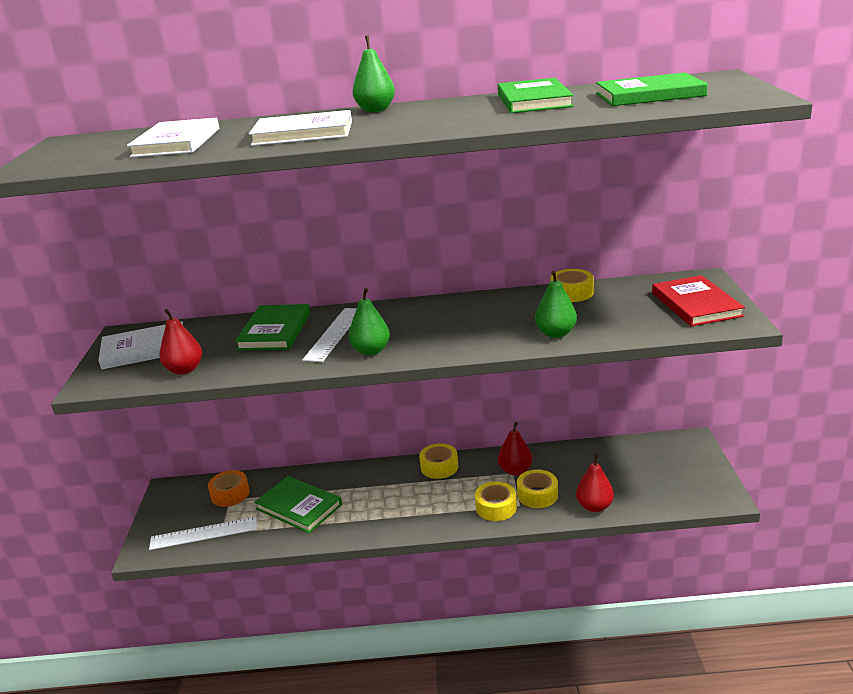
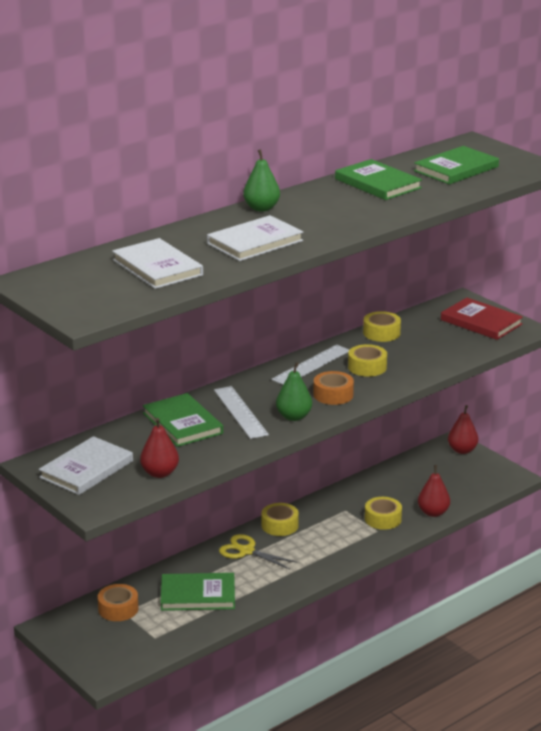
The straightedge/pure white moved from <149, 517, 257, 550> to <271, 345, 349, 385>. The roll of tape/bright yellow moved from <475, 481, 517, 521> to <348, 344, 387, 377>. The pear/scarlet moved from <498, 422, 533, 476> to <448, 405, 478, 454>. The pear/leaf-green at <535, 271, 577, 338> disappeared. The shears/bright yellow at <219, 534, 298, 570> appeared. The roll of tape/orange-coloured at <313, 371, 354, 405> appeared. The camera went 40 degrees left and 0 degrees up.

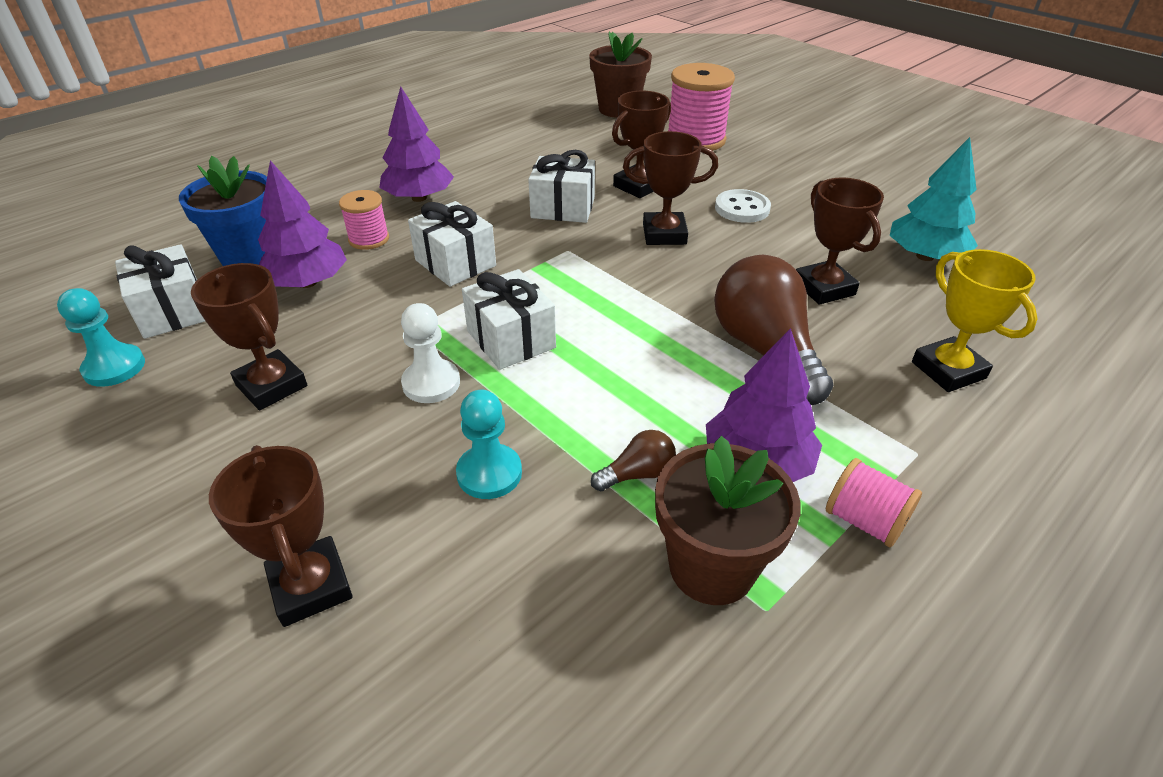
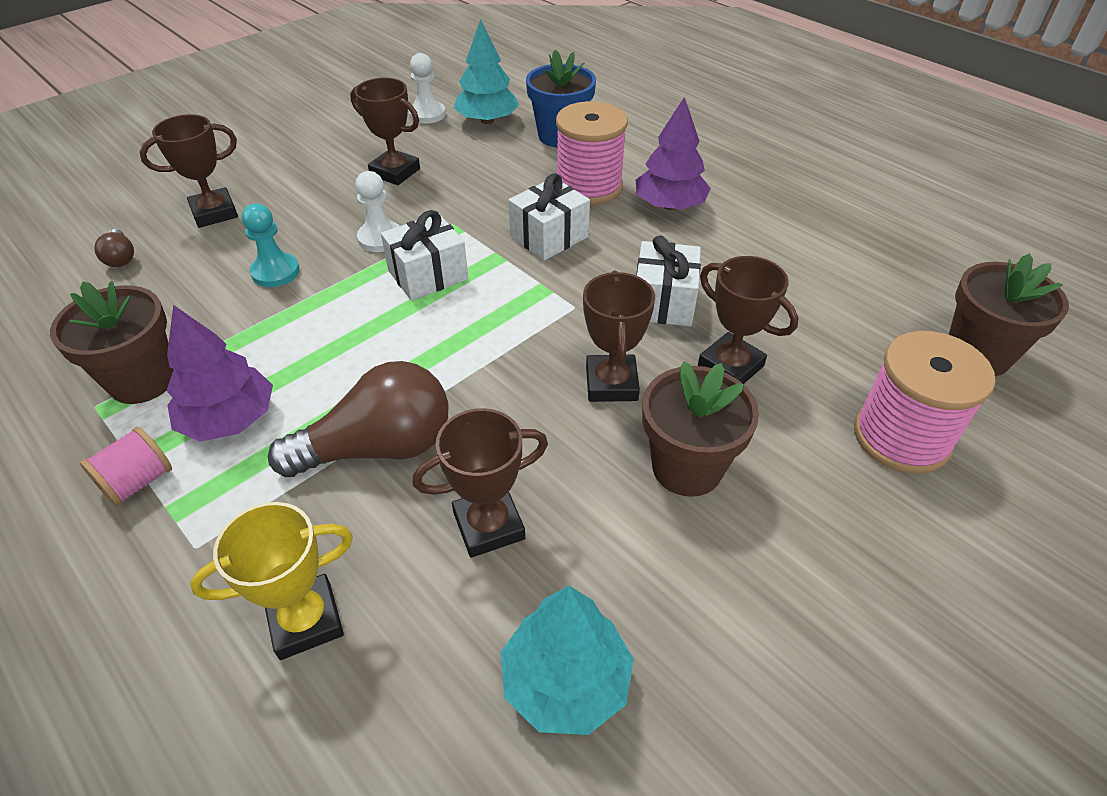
The pawn/turquoise at <57, 288, 145, 387> became the pawn/pure white at <409, 53, 446, 124>. The present/pure white at <115, 244, 205, 339> was replaced by the tree/turquoise at <454, 19, 519, 124>. The trophy/brown at <191, 263, 307, 410> turned 75 degrees clockwise. The tree/purple at <258, 160, 347, 288> disappeared. The bobbin/pink at <339, 190, 389, 250> changed to 1.83 times the size. The bulb/brown moved from <591, 430, 676, 491> to <94, 229, 134, 267>. The shirt button/pure white at <715, 189, 771, 223> was replaced by the plant pot/brown at <642, 361, 759, 497>. The camera went 90 degrees right and 5 degrees up.

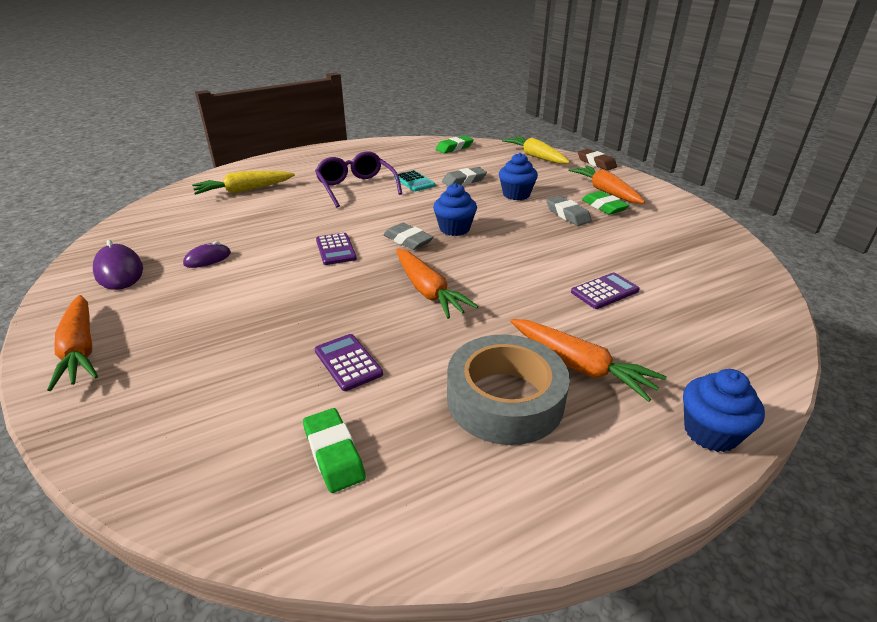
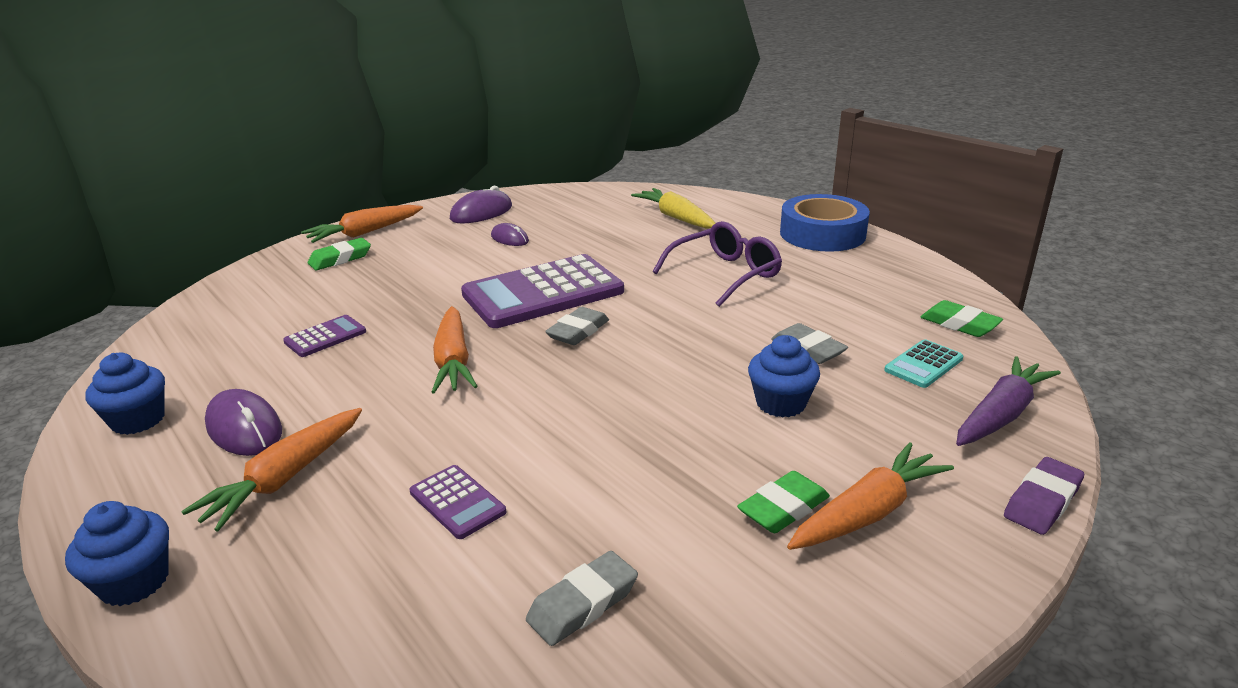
The gum eraser/leaf-green moved from <303, 408, 366, 493> to <308, 238, 371, 270>. The calculator/purple at <316, 233, 357, 265> changed to 2.23 times the size. The calculator/turquoise moved from <394, 170, 436, 192> to <884, 339, 963, 388>. The root vegetable/orange-coloured at <396, 249, 479, 319> turned 60 degrees counterclockwise. The cupcake/blue moved from <433, 183, 477, 236> to <85, 353, 165, 435>. The roll of tape/gray at <447, 335, 570, 445> was replaced by the mouse/purple at <205, 389, 282, 456>. The root vegetable/bright yellow at <502, 136, 570, 164> became the root vegetable/purple at <956, 356, 1061, 446>. The gum eraser/gray moved from <546, 196, 592, 226> to <526, 551, 638, 646>. The gum eraser/brown at <578, 149, 617, 170> became the gum eraser/purple at <1004, 457, 1084, 535>. The roll of tape/blue at <780, 194, 870, 252> appeared. The camera went 80 degrees right and 5 degrees down.

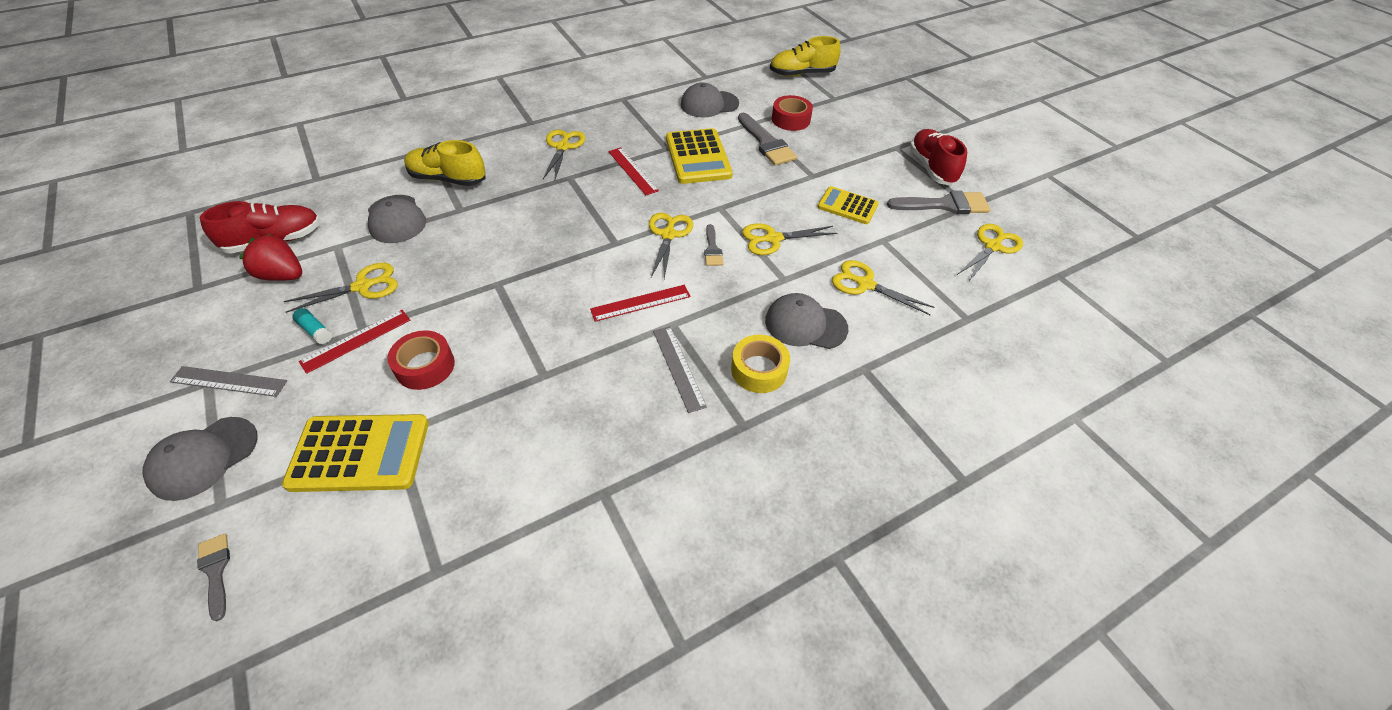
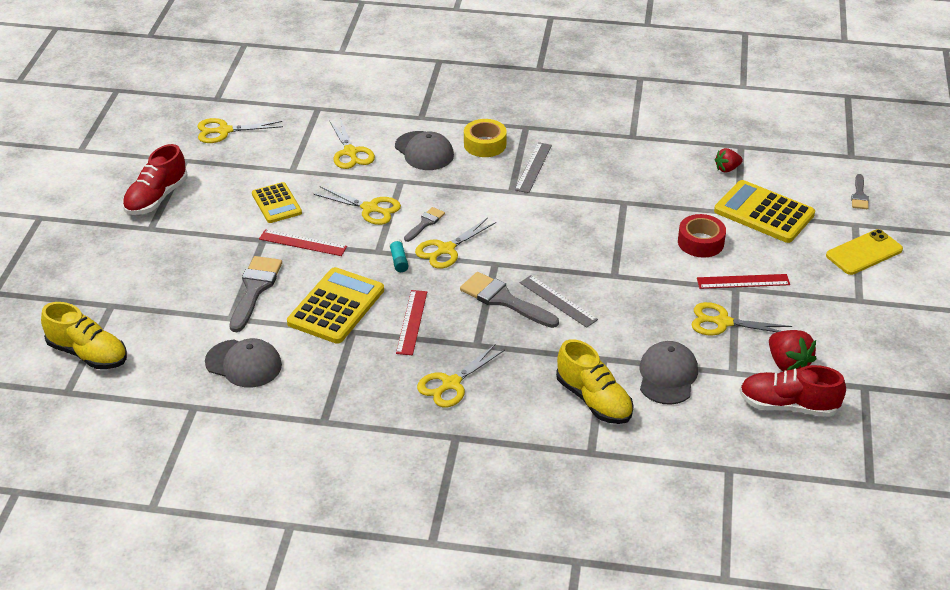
The peaked cap/gray at <142, 417, 258, 501> was replaced by the mobile phone/bright yellow at <826, 229, 903, 275>. The straightedge/gray moved from <170, 366, 287, 397> to <520, 275, 598, 328>. The glue/turquoise moved from <292, 308, 332, 344> to <389, 238, 409, 272>. The straightedge/scarlet moved from <590, 285, 690, 322> to <259, 229, 347, 256>. The roll of tape/scarlet at <772, 95, 813, 131> disappeared. The paintbrush/gray moved from <887, 191, 990, 214> to <460, 272, 559, 328>. The toy strawberry/scarlet at <715, 148, 743, 173> appeared. The camera went 140 degrees left and 10 degrees down.

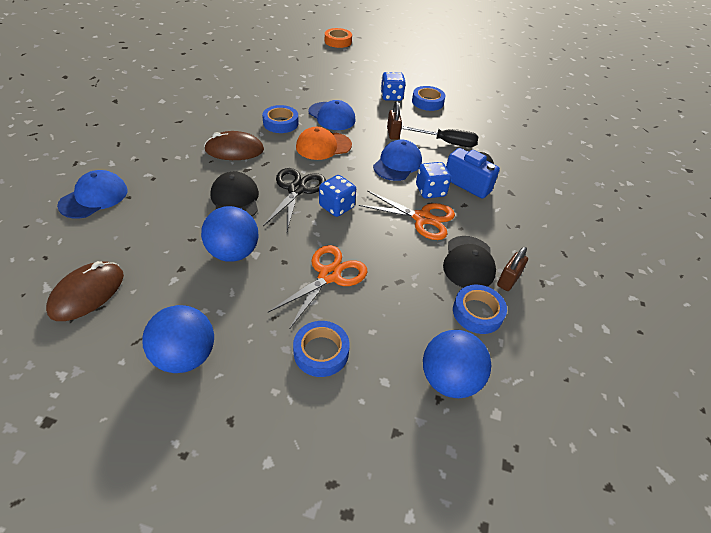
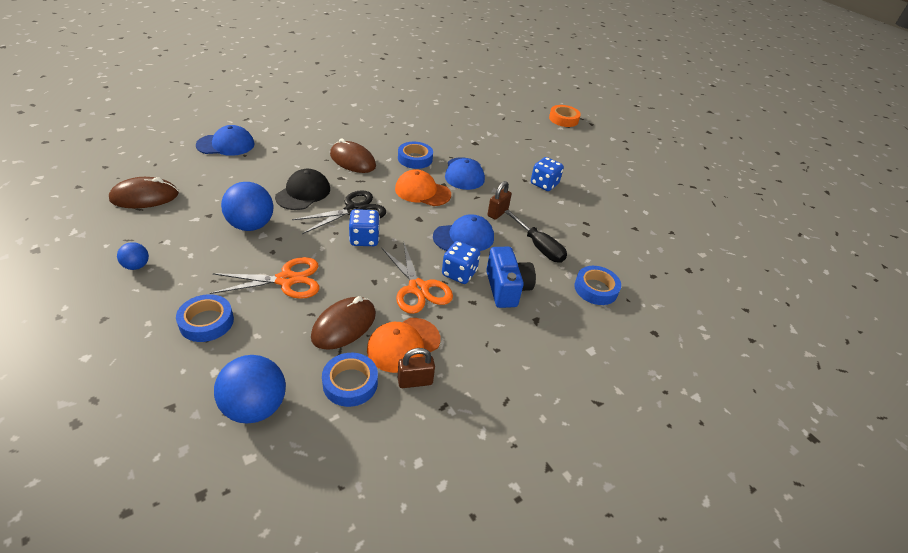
The sphere/blue at <142, 305, 214, 373> changed to 0.51 times the size. The roll of tape/blue moved from <412, 86, 446, 111> to <574, 266, 621, 305>. The peaked cap/ebony at <443, 236, 496, 288> became the peaked cap/orange-coloured at <367, 318, 440, 373>. The mouse/brown at <311, 296, 376, 350> appeared. The camera went 40 degrees right and 5 degrees down.

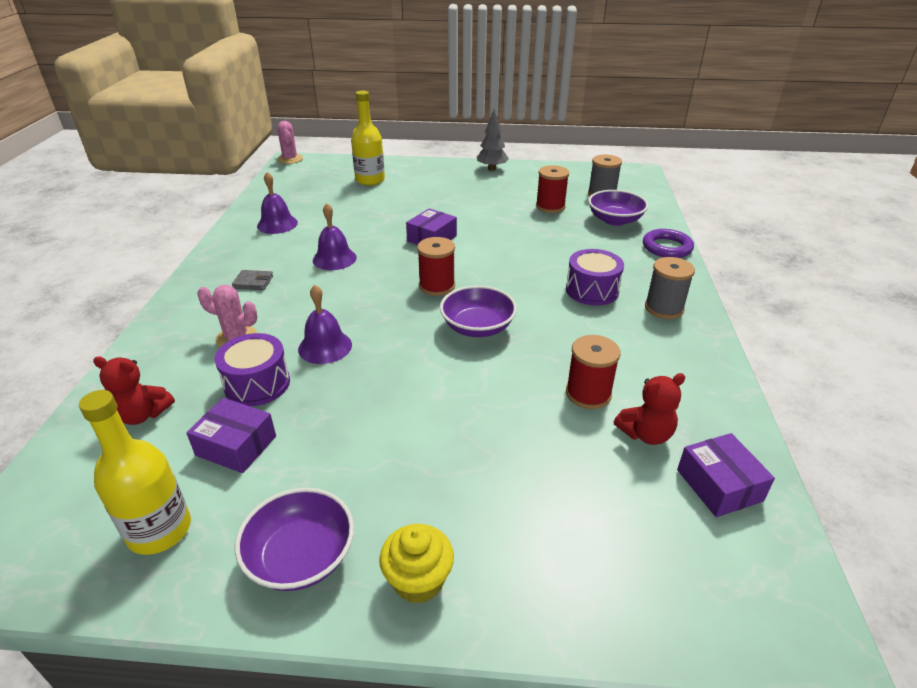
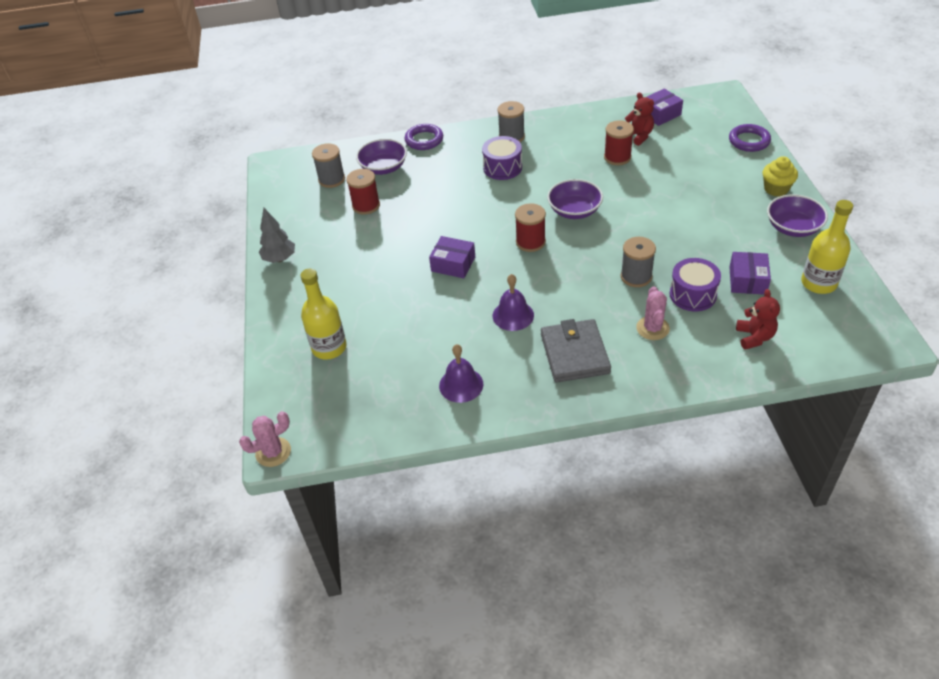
The card wallet/gray at <232, 270, 273, 290> changed to 2.16 times the size. The school bell/purple at <298, 285, 352, 364> was replaced by the bobbin/gray at <621, 237, 656, 287>. The torus/purple at <729, 124, 771, 152> appeared. The camera went 100 degrees left and 10 degrees up.

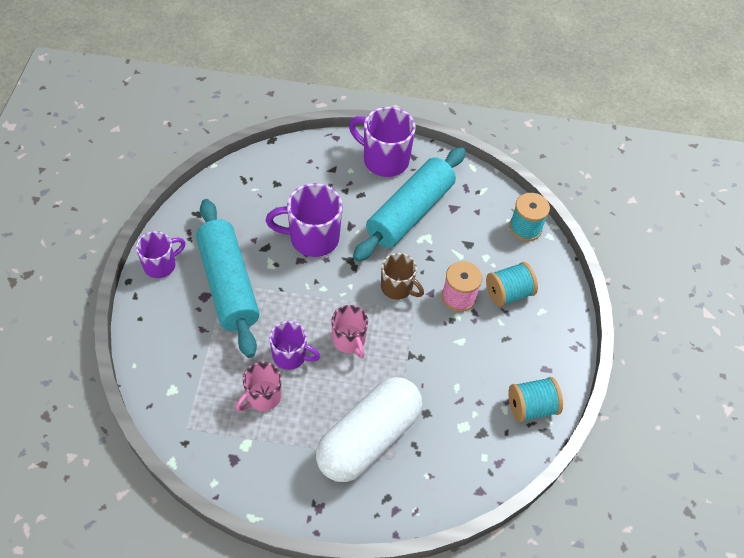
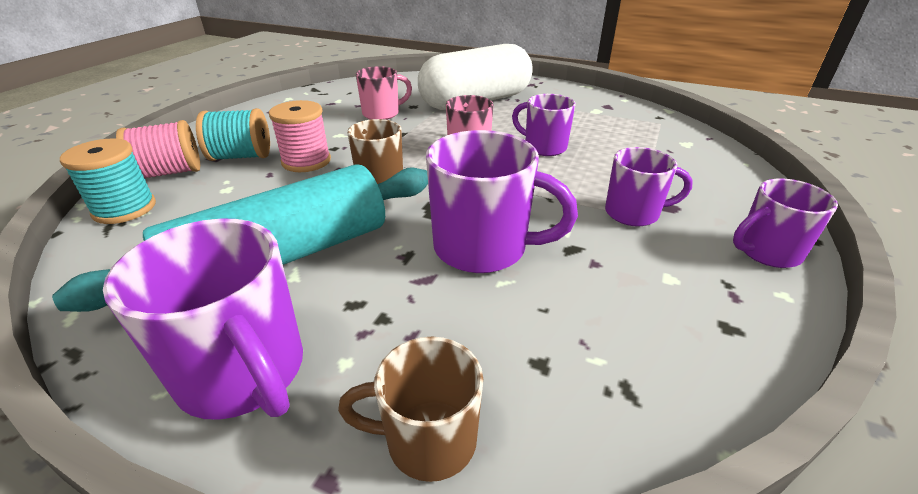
The rolling pin/turquoise at <196, 199, 260, 358> was replaced by the mug/purple at <605, 147, 693, 227>. The mug/pink moved from <236, 362, 282, 411> to <356, 66, 412, 120>. The bobbin/turquoise at <509, 377, 563, 422> disappeared. The bobbin/pink at <116, 120, 200, 179> appeared. The mug/brown at <338, 337, 483, 482> appeared. The camera went 160 degrees left and 20 degrees down.

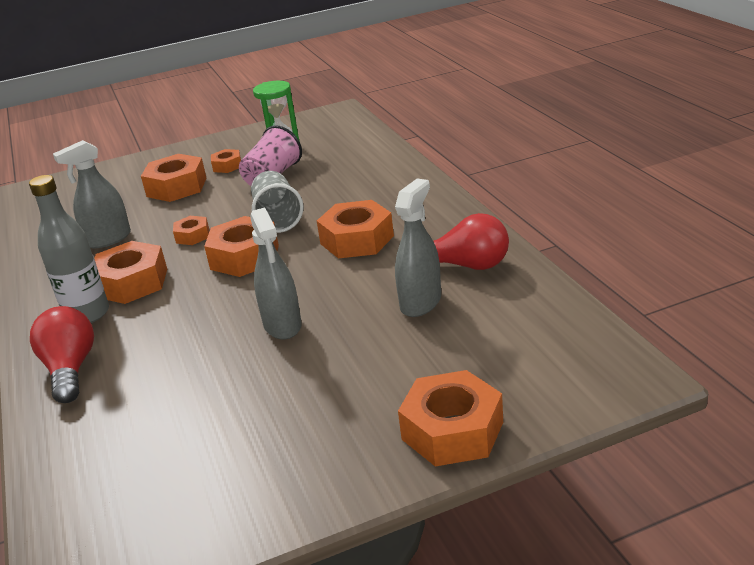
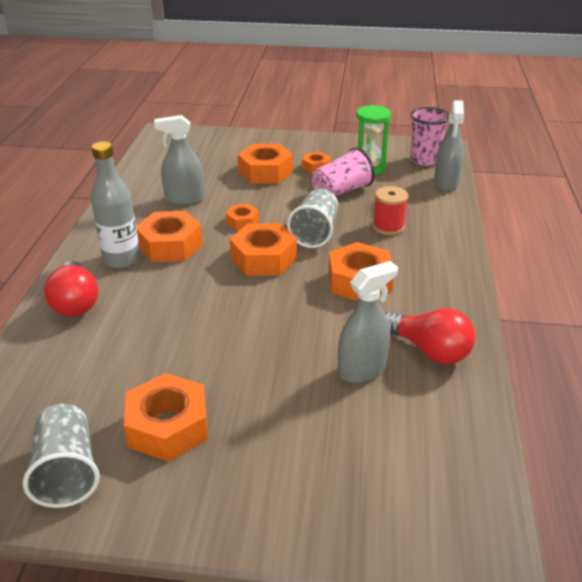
The bulb/scarlet at <30, 306, 94, 403> turned 150 degrees clockwise. The spray bottle/gray moved from <250, 207, 302, 339> to <434, 100, 464, 191>. The hexagon nut/orange-coloured moved from <398, 370, 503, 466> to <124, 373, 208, 462>. The cup/gray at <23, 404, 100, 508> appeared. The bobbin/scarlet at <373, 186, 408, 235> appeared. The cup/pink at <410, 107, 449, 166> appeared. The camera went 25 degrees right and 5 degrees up.

